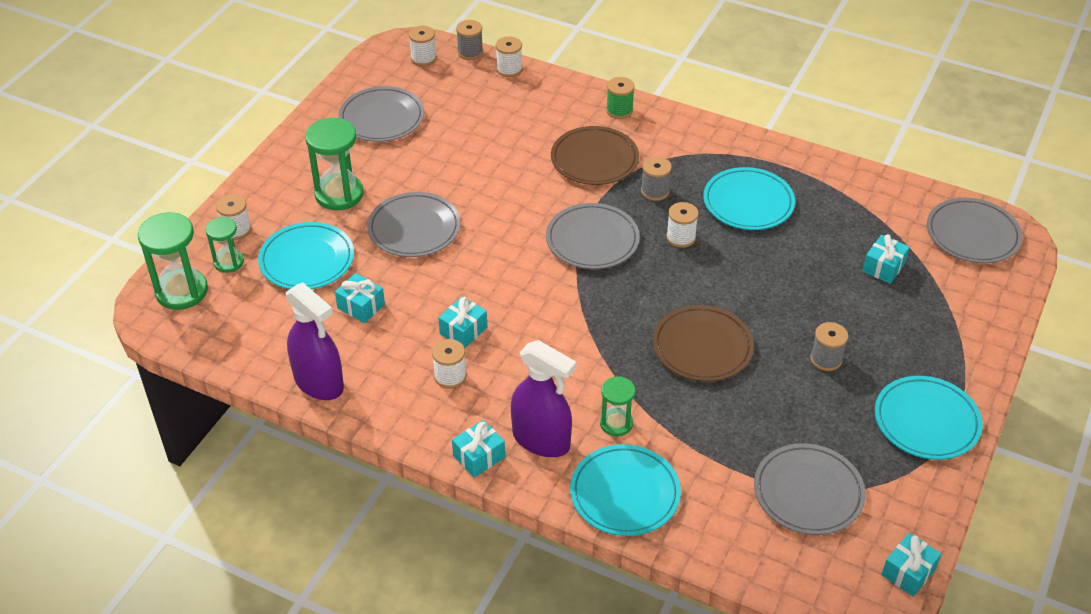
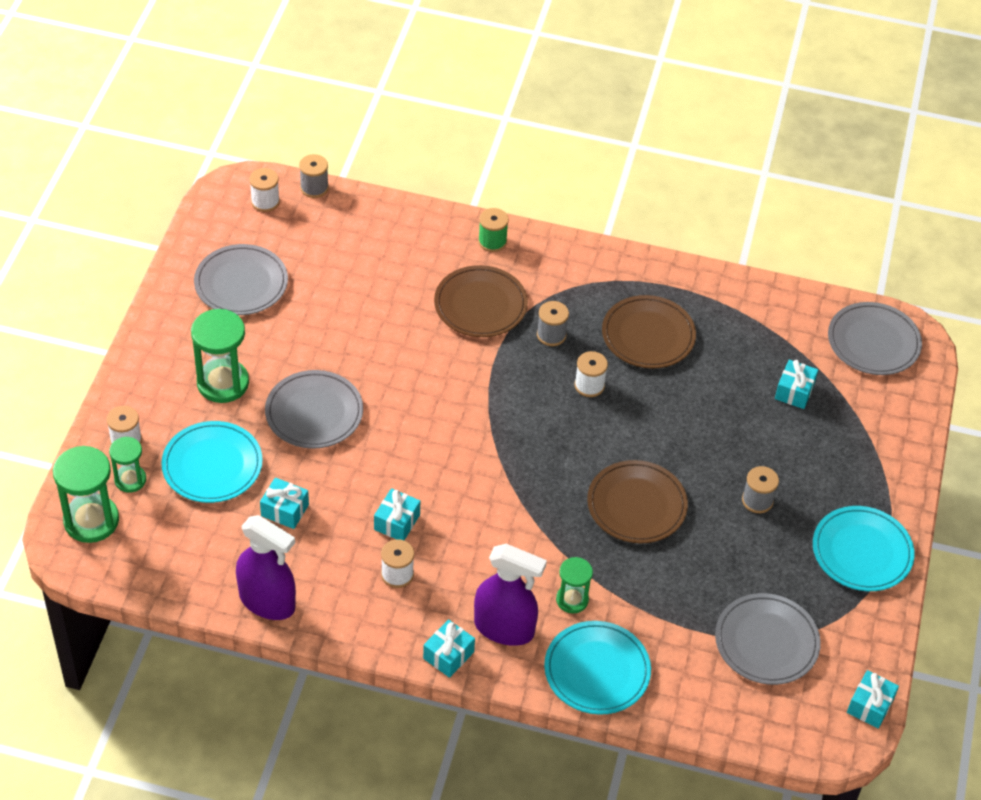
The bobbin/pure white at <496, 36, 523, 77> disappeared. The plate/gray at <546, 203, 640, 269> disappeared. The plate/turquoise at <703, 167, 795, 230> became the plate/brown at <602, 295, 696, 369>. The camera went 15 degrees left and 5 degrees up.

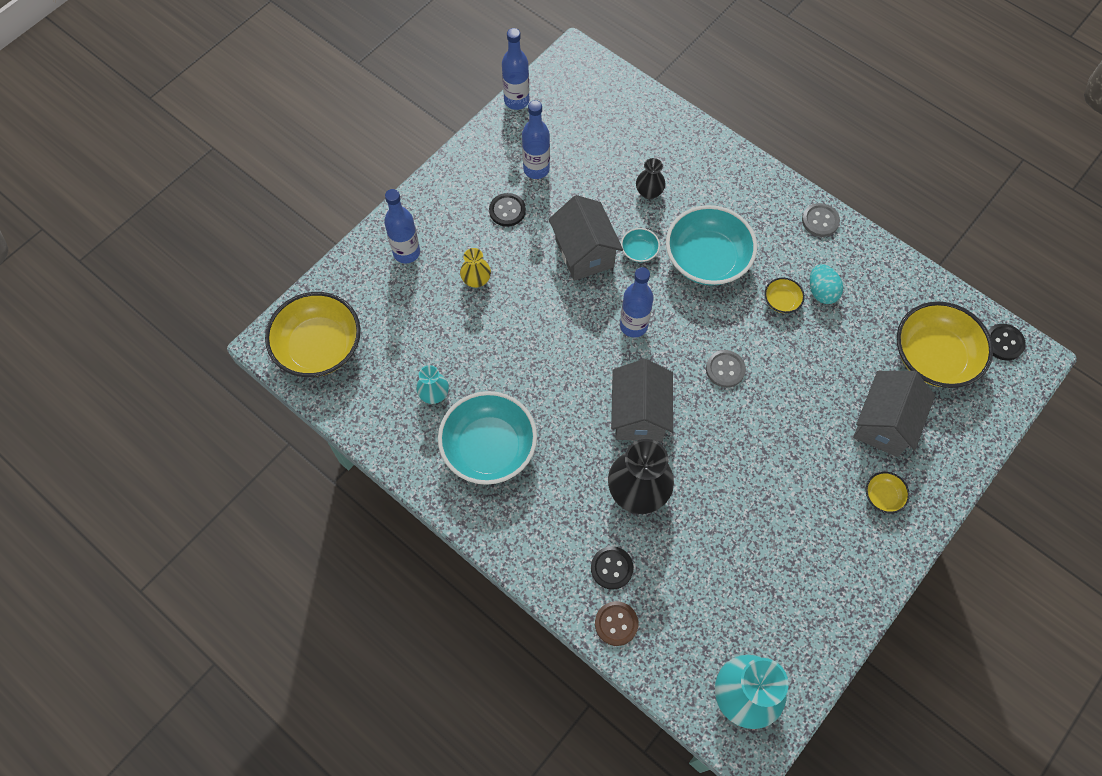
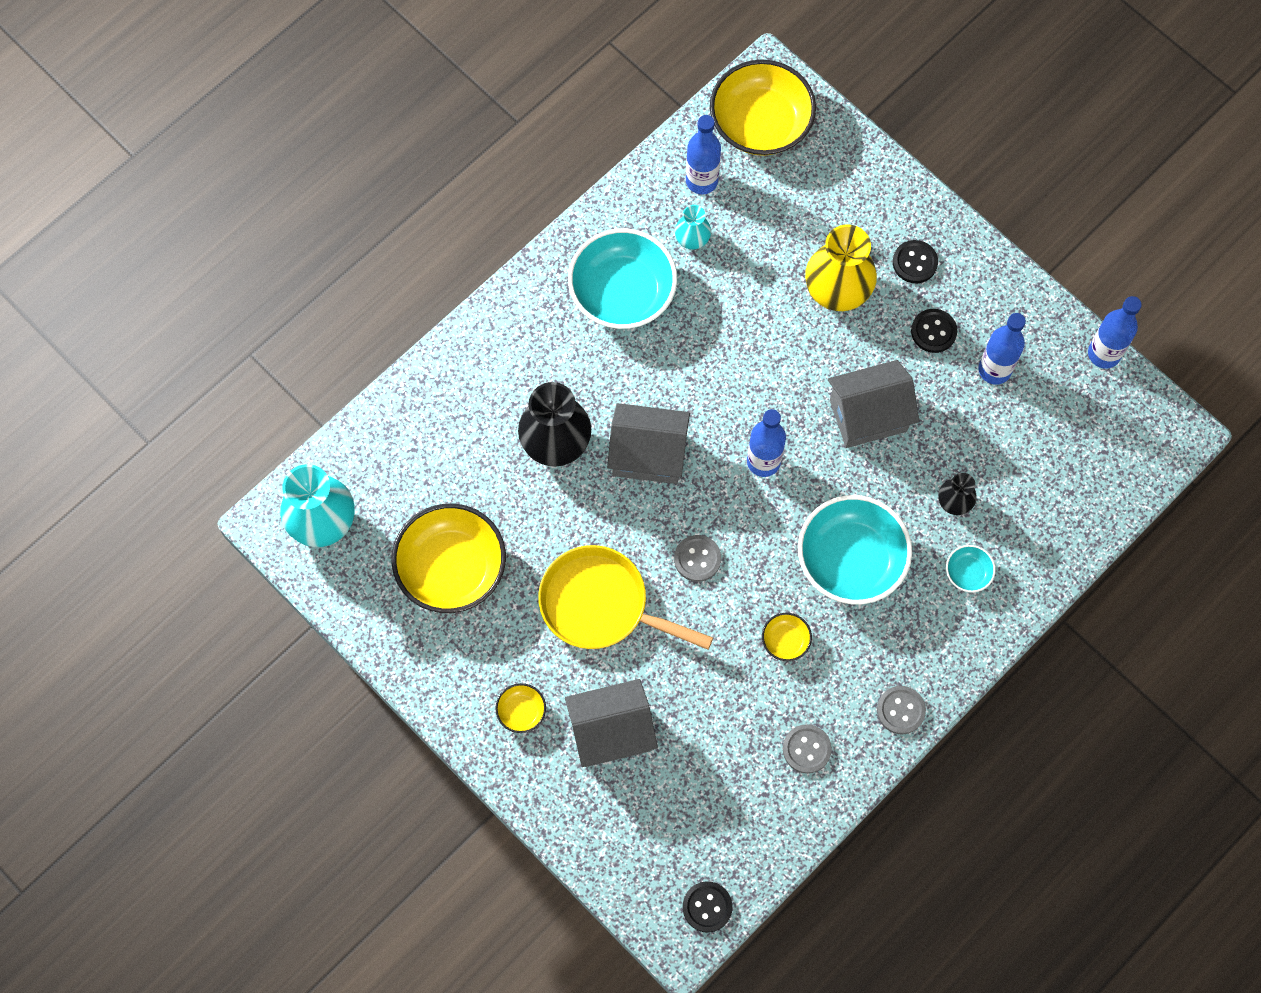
The drink bottle/blue moved from <384, 189, 420, 263> to <686, 115, 721, 194>. The tall vase/bright yellow at <460, 248, 491, 288> changed to 1.92 times the size. The shirt button/ebony moved from <591, 546, 634, 590> to <893, 240, 938, 283>. The shirt button/brown at <595, 601, 638, 646> disappeared. The deep dish/turquoise moved from <621, 228, 660, 262> to <946, 545, 995, 592>. The toy egg/turquoise at <810, 264, 843, 304> disappeared. The toy house/gray at <853, 371, 935, 457> turned 45 degrees counterclockwise. The deep dish/bright yellow moved from <897, 301, 993, 388> to <392, 504, 506, 613>. The pan/bright yellow at <538, 545, 713, 649> appeared. The shirt button/gray at <783, 724, 832, 774> appeared. The camera went 95 degrees right and 5 degrees up.

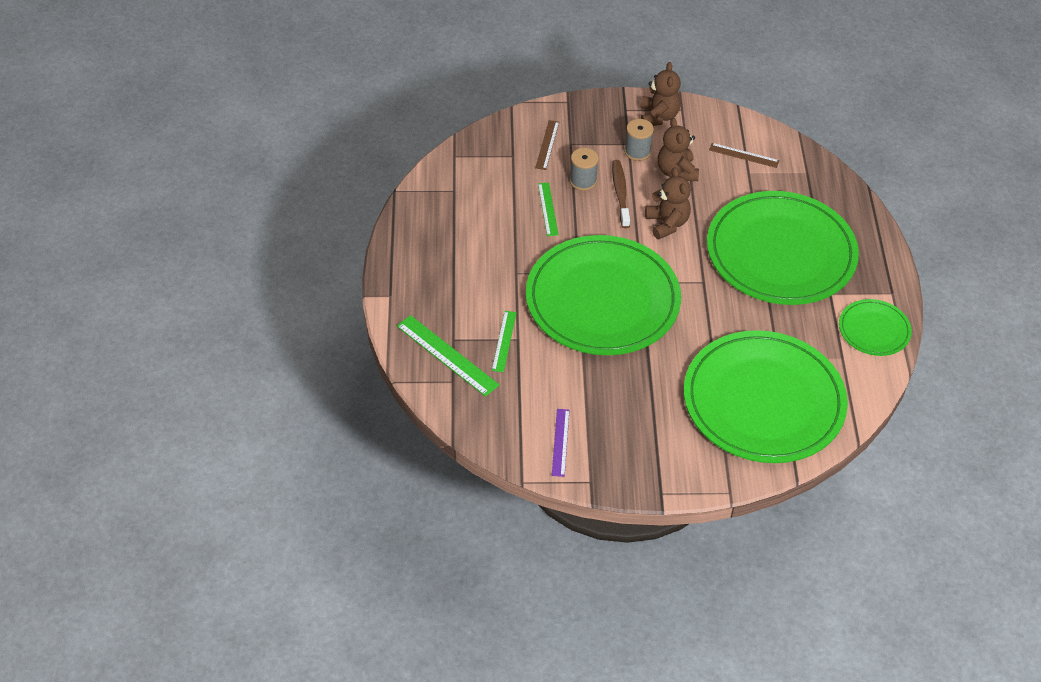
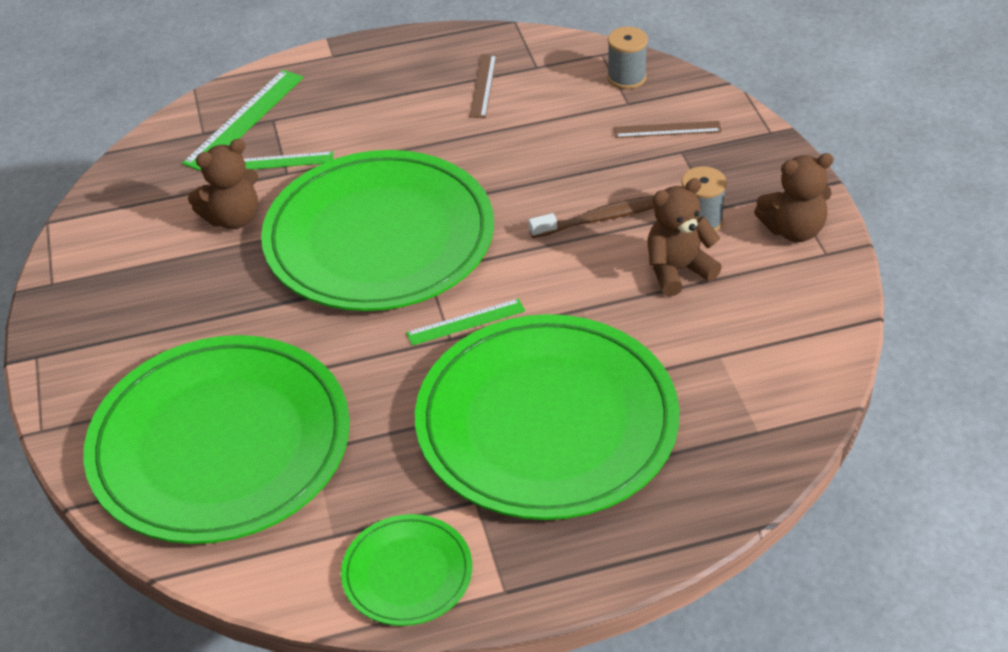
The straightedge/leaf-green moved from <538, 183, 559, 236> to <406, 299, 525, 346>. The straightedge/purple at <552, 409, 570, 477> disappeared. The bobbin/gray moved from <570, 148, 599, 191> to <607, 27, 648, 89>. The stuffed bear/brown moved from <645, 167, 691, 239> to <188, 139, 258, 229>. The straightedge/brown moved from <709, 143, 779, 168> to <469, 54, 497, 118>. The camera went 80 degrees right and 5 degrees down.

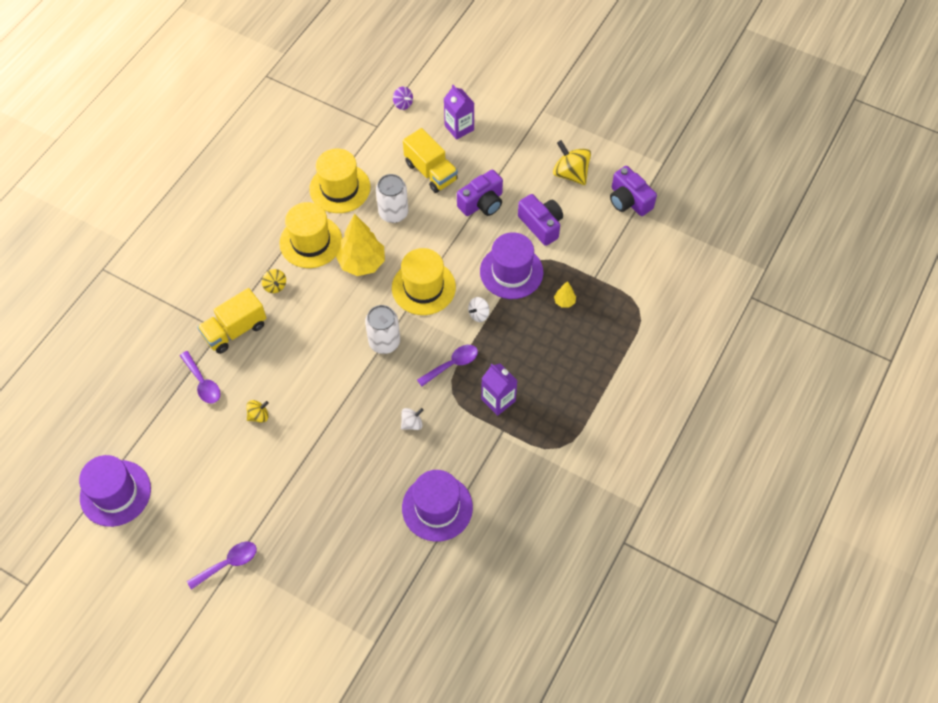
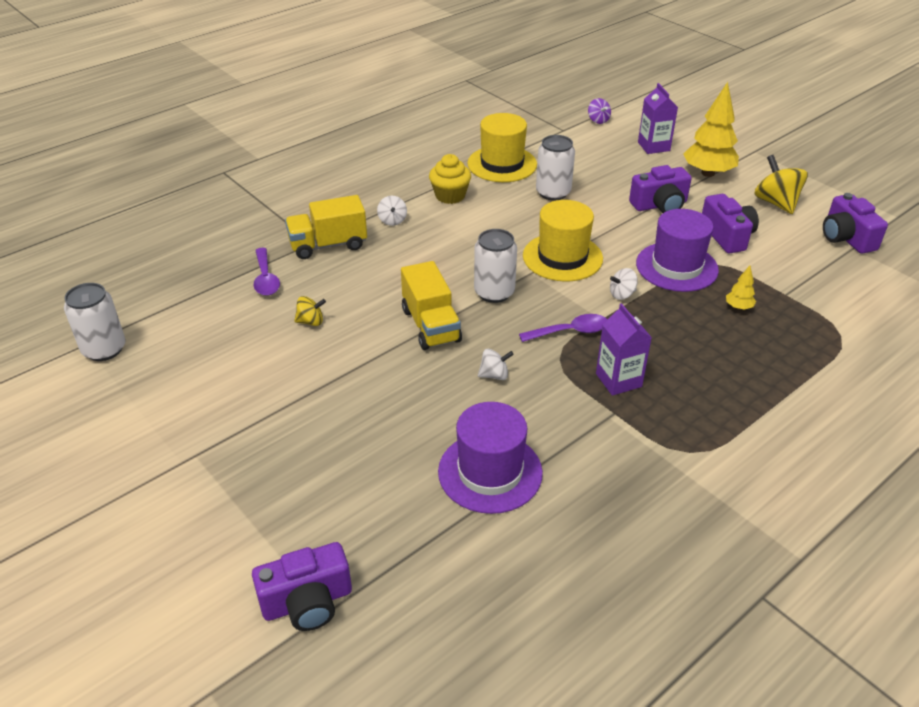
The tall hat/purple at <79, 455, 151, 527> was replaced by the can/pure white at <64, 283, 126, 361>. The tablespoon/purple at <187, 541, 257, 590> disappeared. The toy top/bright yellow at <262, 269, 286, 293> became the toy top/pure white at <377, 196, 407, 226>. The tall hat/bright yellow at <279, 202, 342, 268> was replaced by the cupcake/bright yellow at <429, 154, 471, 204>. The tree/bright yellow moved from <336, 213, 385, 276> to <683, 82, 739, 177>. The toy truck/bright yellow moved from <403, 128, 458, 193> to <401, 261, 462, 350>. The compact camera/purple at <252, 542, 352, 631> appeared. The camera went 20 degrees right and 20 degrees down.

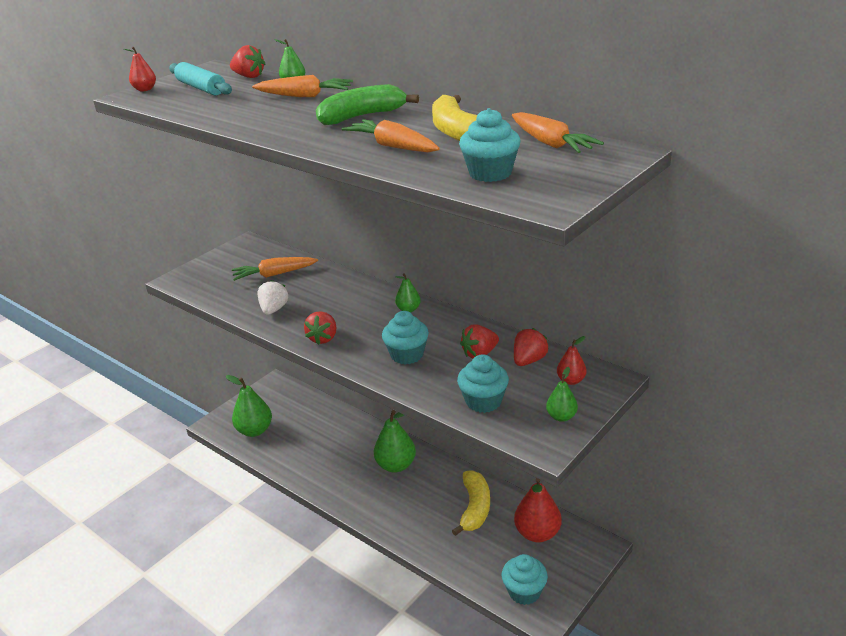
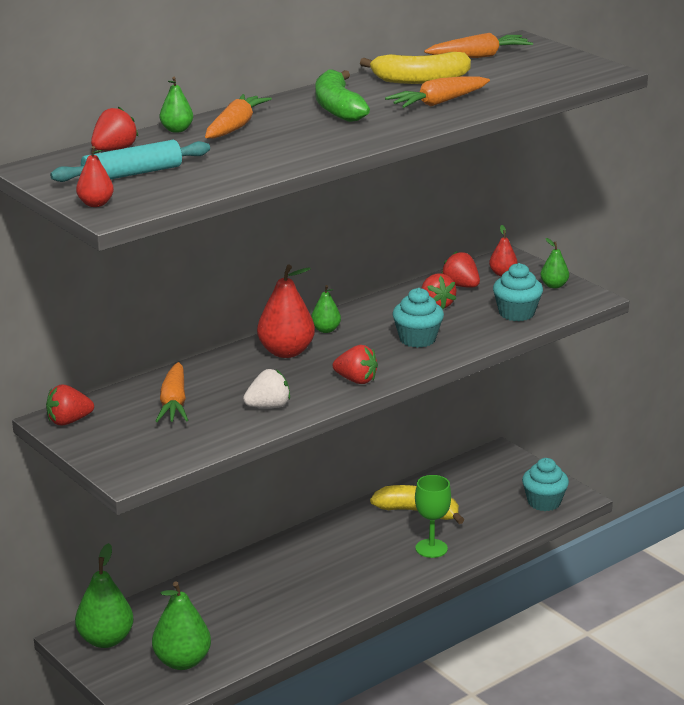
The toy strawberry/pure white at <257, 280, 288, 315> turned 135 degrees clockwise. The pear/leaf-green moved from <374, 410, 416, 473> to <75, 543, 134, 648>. The cupcake/turquoise at <459, 108, 521, 182> disappeared. The pear/scarlet moved from <514, 478, 562, 542> to <257, 264, 315, 358>. The toy strawberry/scarlet at <46, 385, 94, 425> appeared. The wine glass/leaf-green at <415, 475, 451, 558> appeared. The camera went 80 degrees left and 5 degrees down.

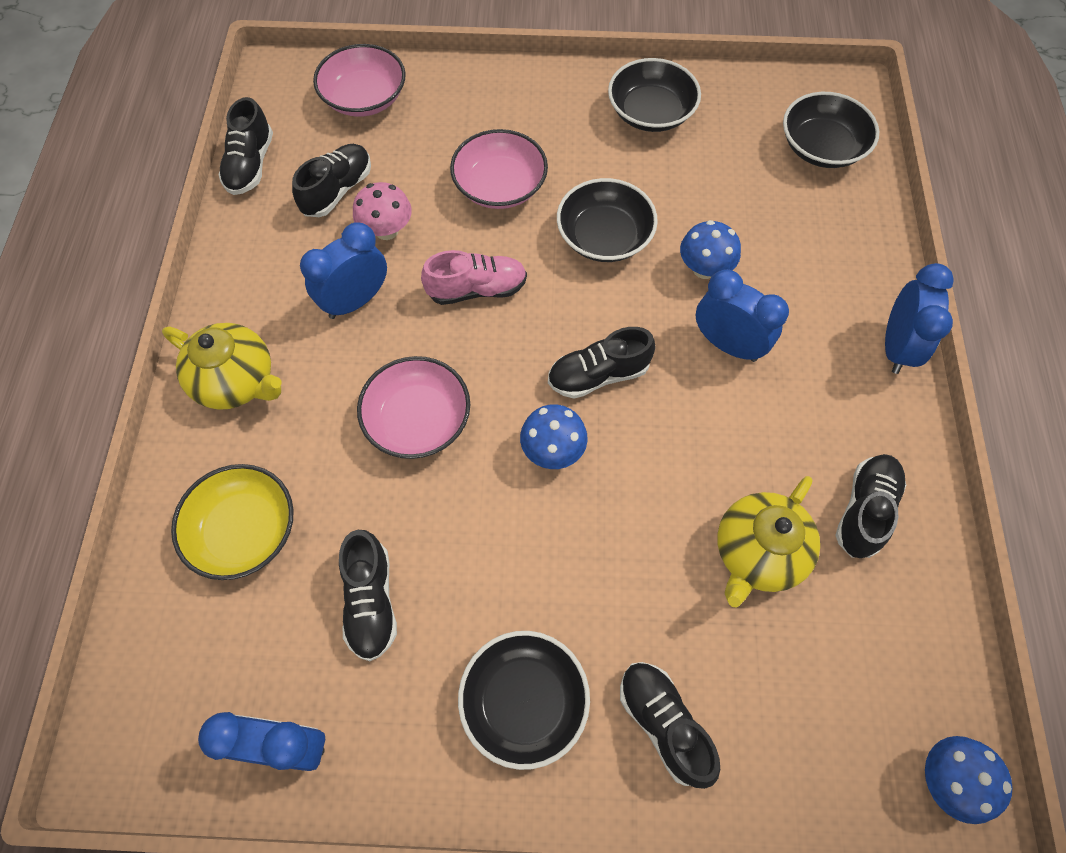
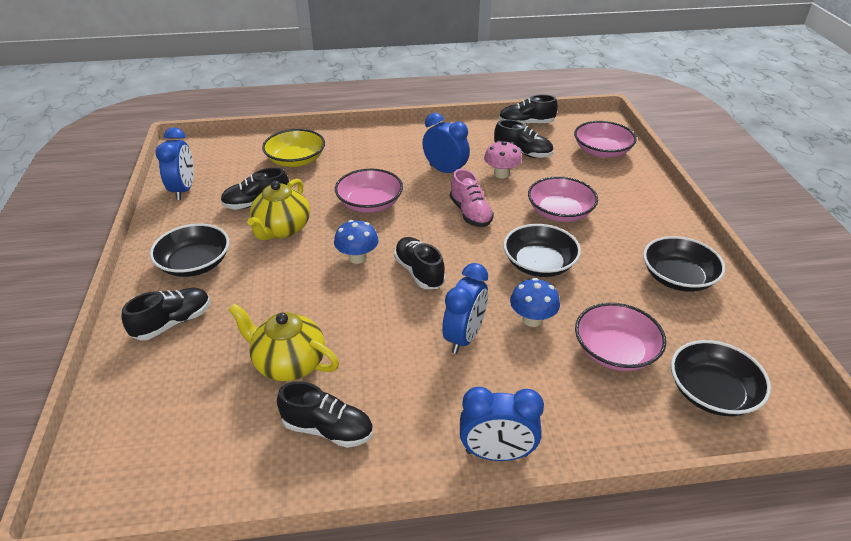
The china teapot/bright yellow moved from <162, 323, 282, 410> to <247, 179, 310, 240>. The mushroom/blue at <925, 736, 1013, 824> disappeared. The deep dish/pink at <575, 303, 666, 371> appeared. The camera went 80 degrees right and 25 degrees down.

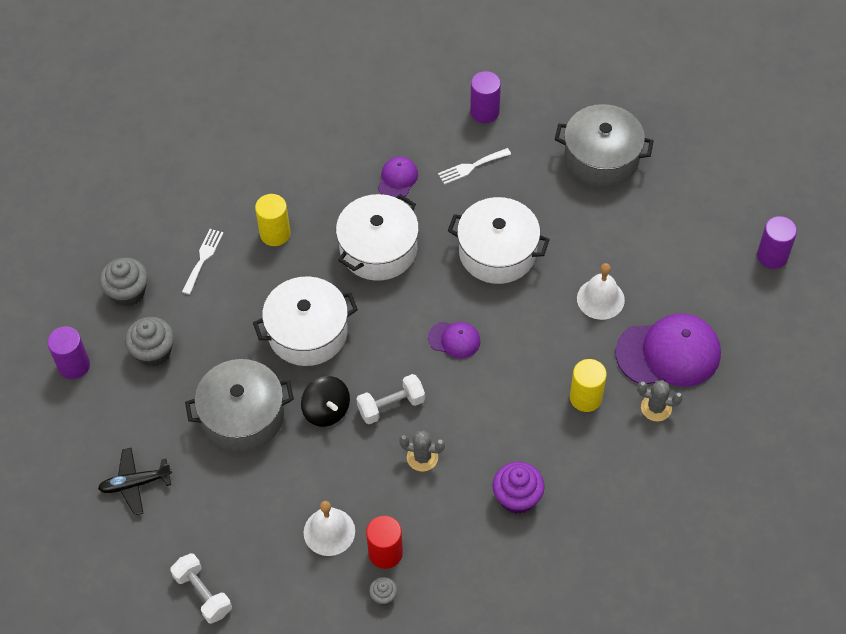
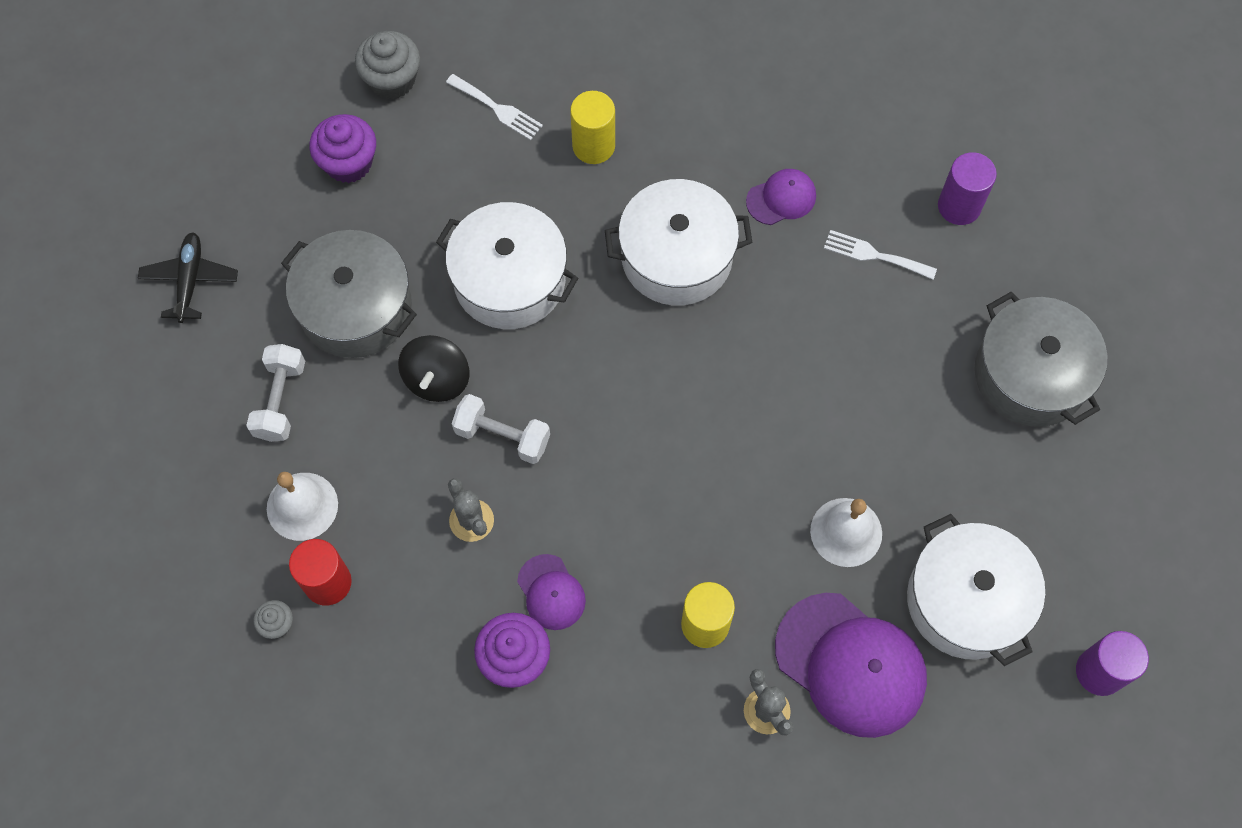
The cylinder/purple at <47, 326, 90, 379> disappeared. The aeroplane/ebony at <98, 448, 172, 515> turned 60 degrees clockwise. The cupcake/gray at <125, 317, 174, 367> became the cupcake/purple at <309, 114, 376, 183>. The hand weight/pure white moved from <170, 553, 232, 624> to <246, 344, 305, 442>. The fork/pure white at <182, 229, 223, 295> turned 60 degrees clockwise. The peaked cap/purple moved from <428, 322, 480, 359> to <517, 554, 586, 630>. The cooking pot/pure white moved from <448, 197, 550, 284> to <907, 514, 1045, 666>. The camera went 45 degrees right and 10 degrees up.

